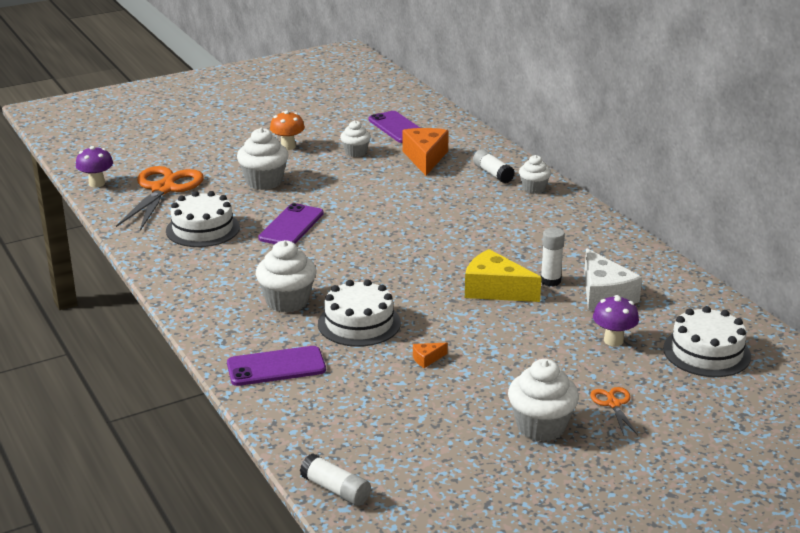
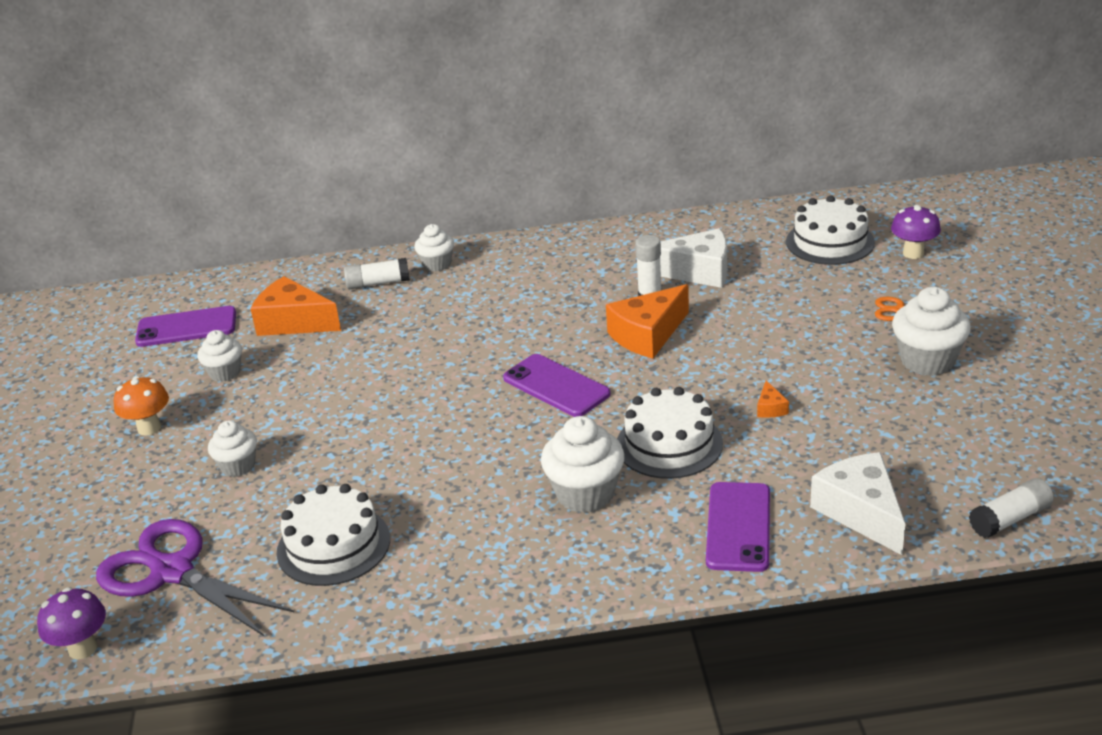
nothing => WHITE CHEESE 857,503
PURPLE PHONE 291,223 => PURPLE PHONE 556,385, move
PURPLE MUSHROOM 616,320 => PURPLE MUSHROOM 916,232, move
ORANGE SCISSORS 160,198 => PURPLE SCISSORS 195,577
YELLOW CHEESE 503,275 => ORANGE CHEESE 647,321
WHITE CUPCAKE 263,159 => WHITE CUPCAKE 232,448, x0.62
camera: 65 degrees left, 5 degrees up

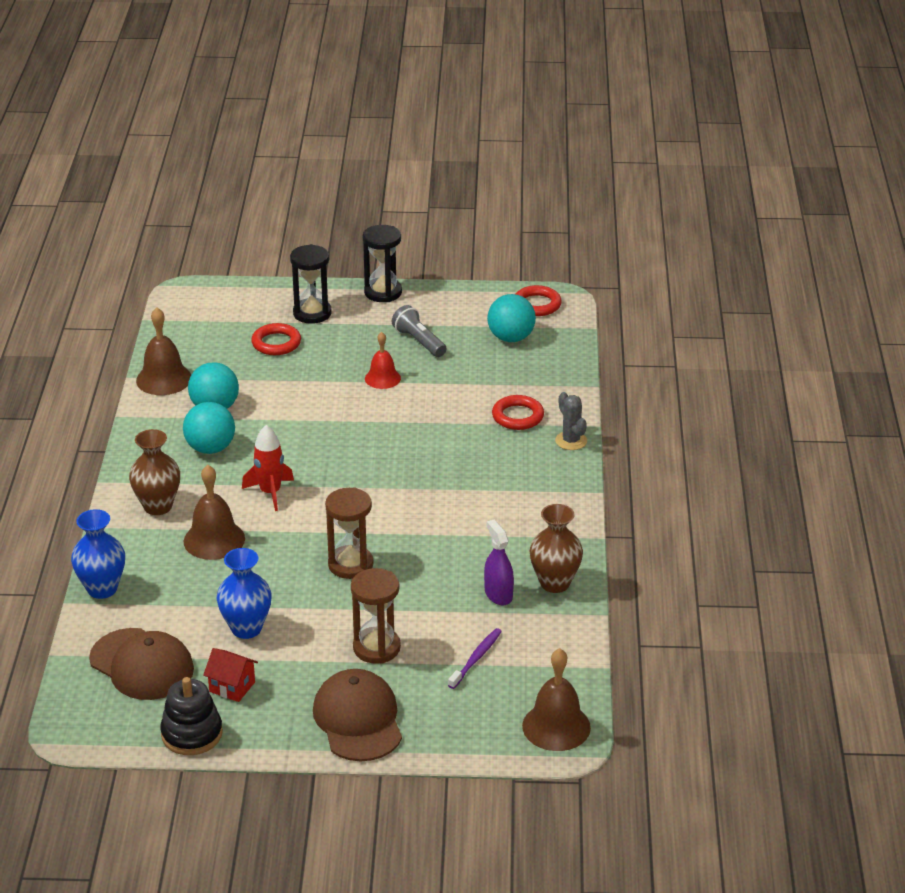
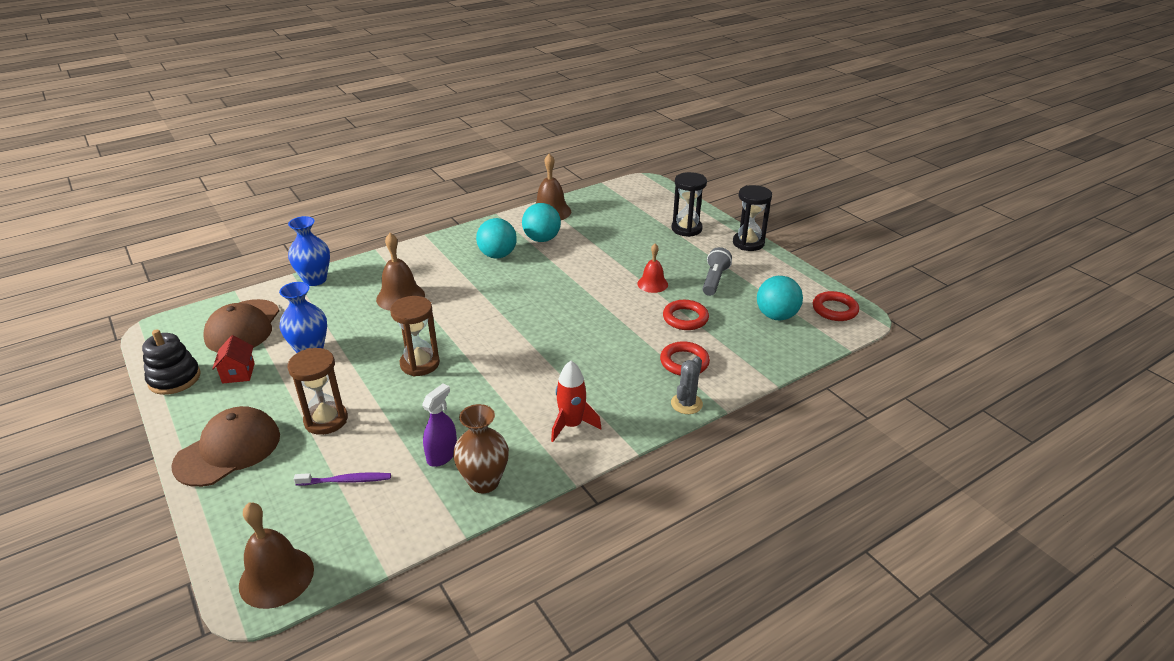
BROWN VASE 154,472 => nothing
RED ROCKET 268,468 => RED ROCKET 576,401, move
RED RING 276,339 => RED RING 686,315, move
camera: 55 degrees right, 0 degrees up

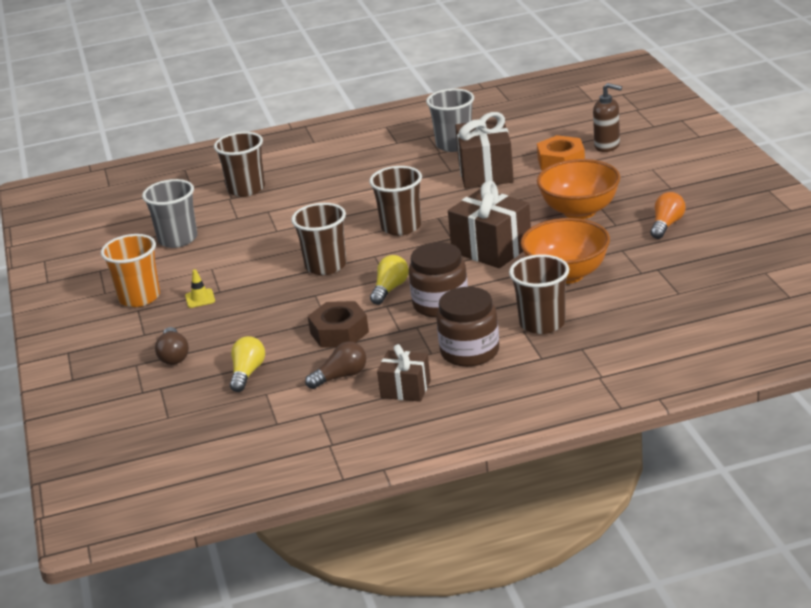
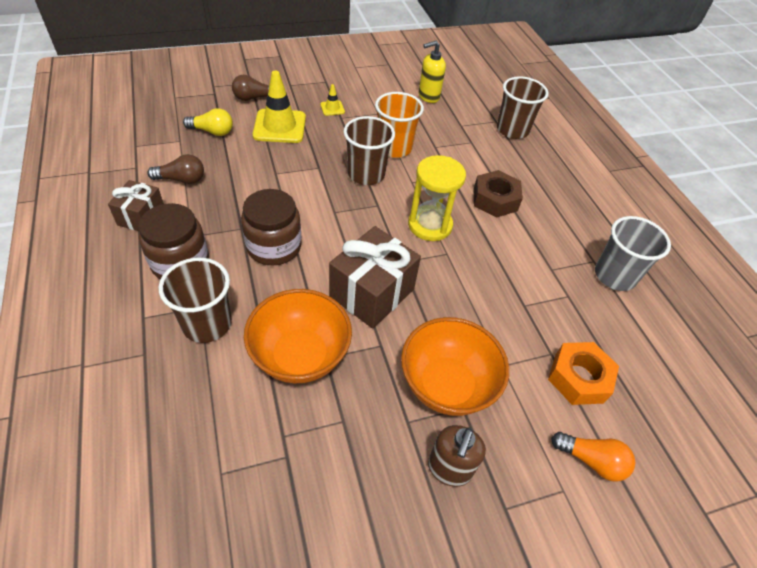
YELLOW LIGHT BULB 389,280 => nothing
BROWN GIFT 484,150 => nothing
nothing => YELLOW TRAFFIC CONE 279,107
ORANGE CUP 130,270 => ORANGE CUP 399,125, move
BROWN NUT 338,324 => BROWN NUT 498,194, move
BROWN SOAP DISPENSER 607,117 => BROWN SOAP DISPENSER 457,456, move
ORANGE LIGHT BULB 667,215 => ORANGE LIGHT BULB 593,457, move
GREY CUP 169,213 => YELLOW SOAP DISPENSER 432,72
BROWN CUP 395,201 => YELLOW HOURGLASS 437,198
BROWN LIGHT BULB 335,365 => BROWN LIGHT BULB 175,169, 60 degrees counterclockwise
camera: 80 degrees right, 20 degrees up

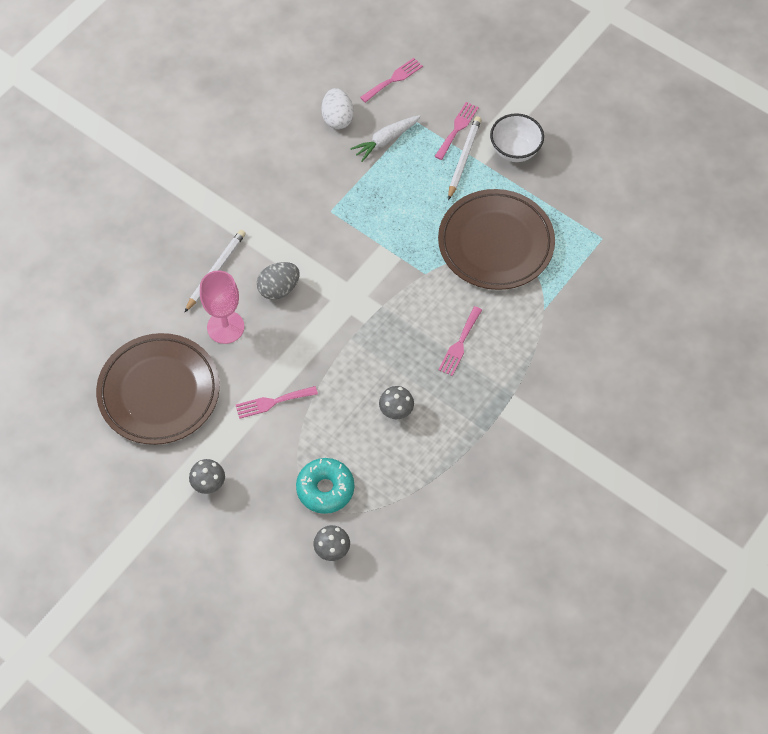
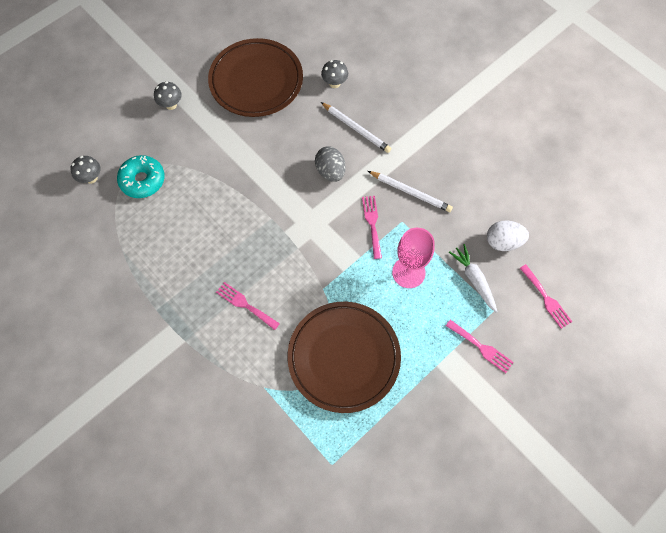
WHITE BOWL 517,137 => nothing
PINK GOBLET 222,307 => PINK GOBLET 413,258, move
PINK FORK 277,402 => PINK FORK 372,227, move
GREY MUSHROOM 396,402 => GREY MUSHROOM 334,74, move
WHITE PENCIL 464,158 => WHITE PENCIL 410,191, move
camera: 100 degrees right, 5 degrees up

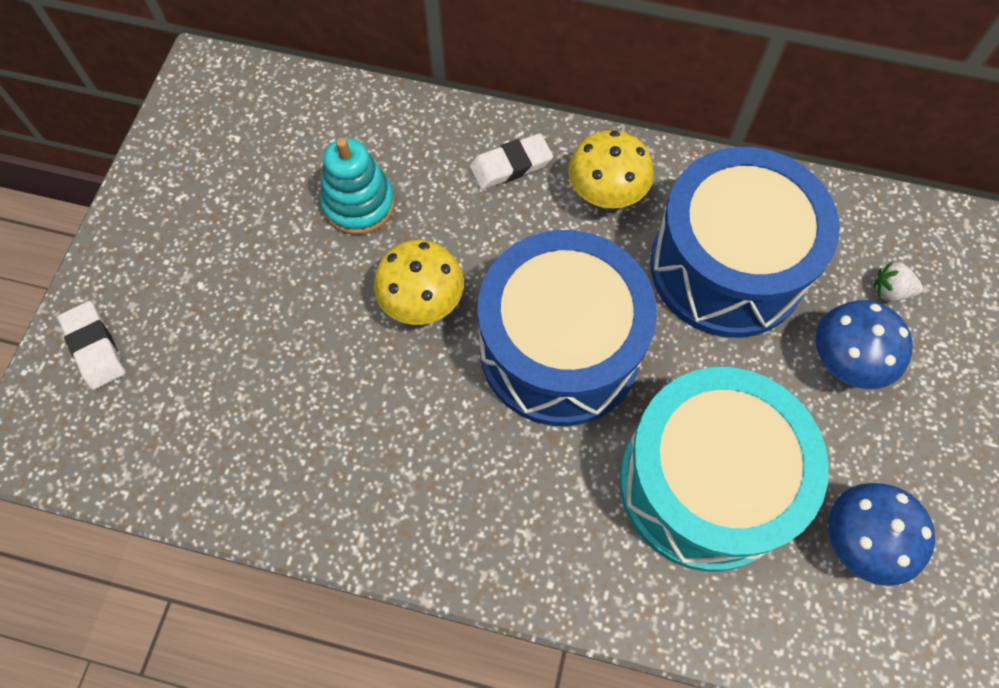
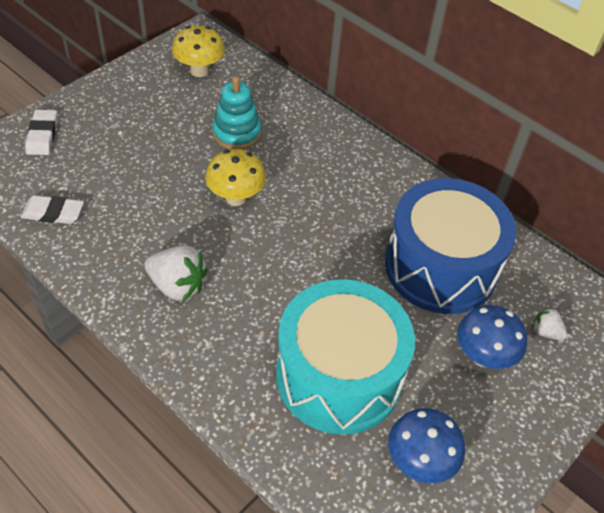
BLUE DRUM 567,328 => nothing
nothing => WHITE STRAWBERRY 176,273
WHITE ERASER 511,161 => WHITE ERASER 52,209, move
YELLOW MUSHROOM 611,169 => YELLOW MUSHROOM 198,51, move
camera: 25 degrees right, 15 degrees down

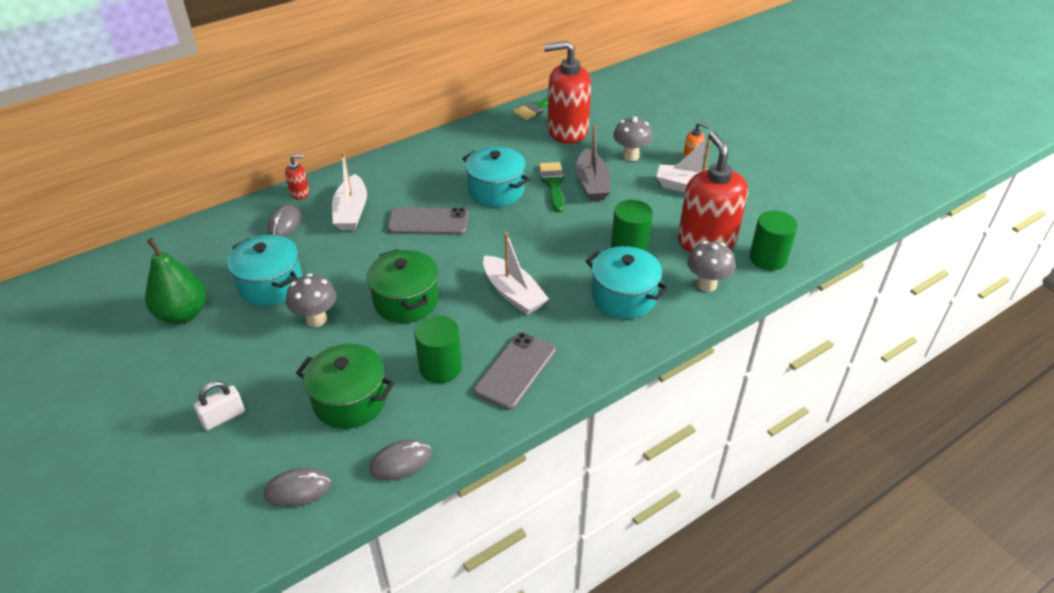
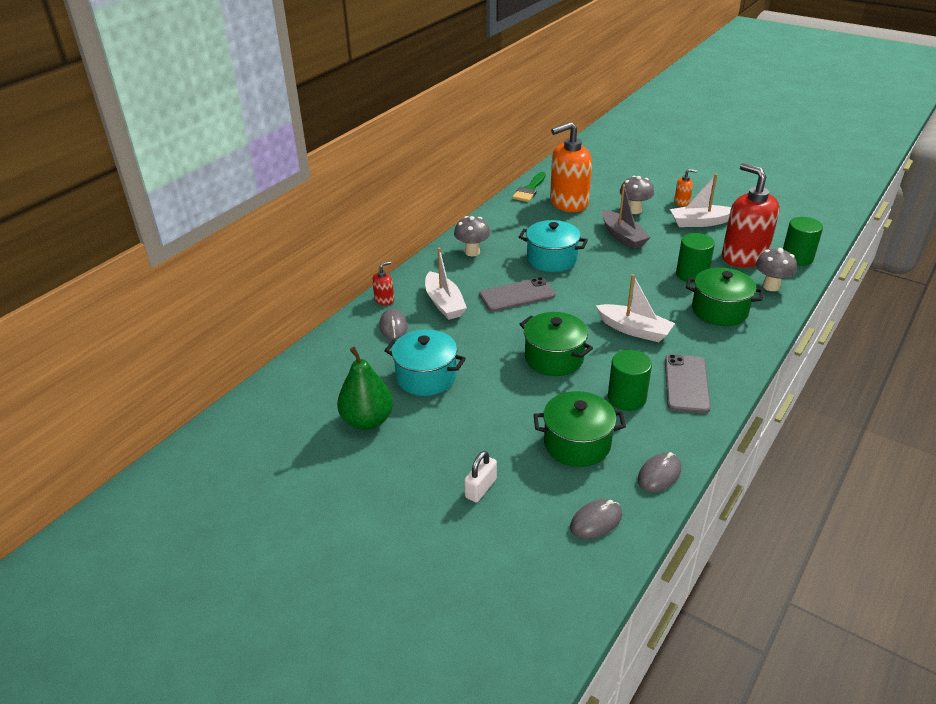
GREEN BRUSH 551,187 => nothing
GREY MUSHROOM 311,300 => GREY MUSHROOM 472,236, move
RED SOAP DISPENSER 567,92 => ORANGE SOAP DISPENSER 571,167
TURQUOISE POT 627,282 => GREEN POT 725,297
camera: 20 degrees left, 5 degrees down

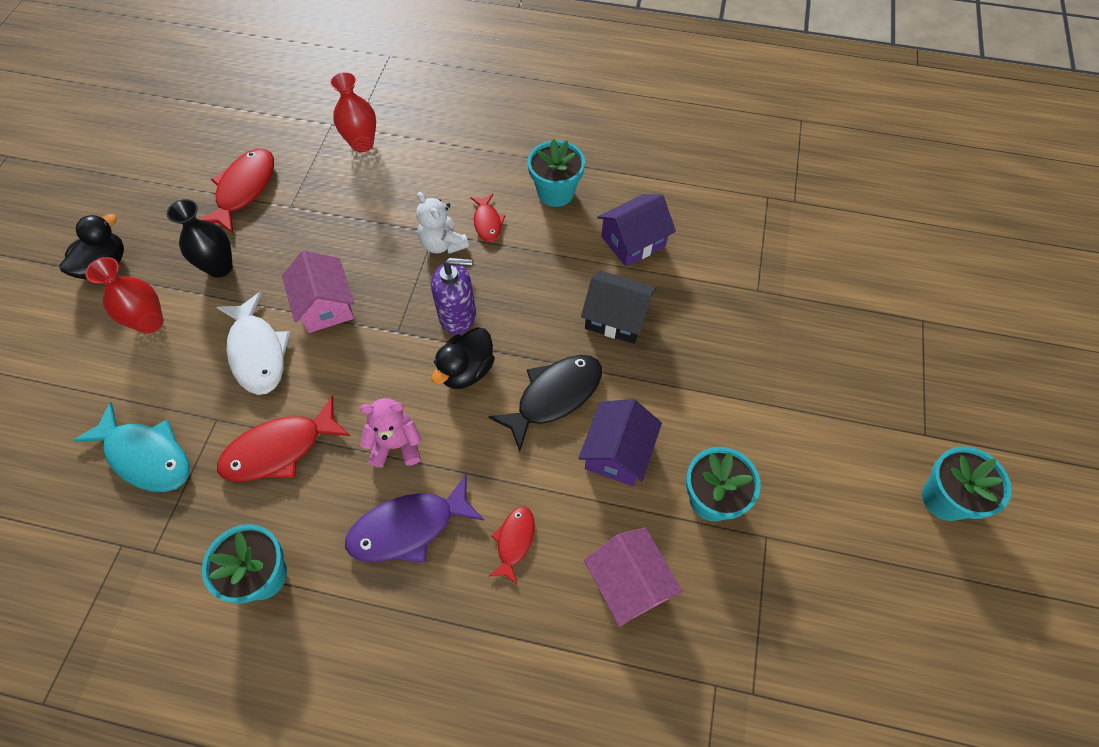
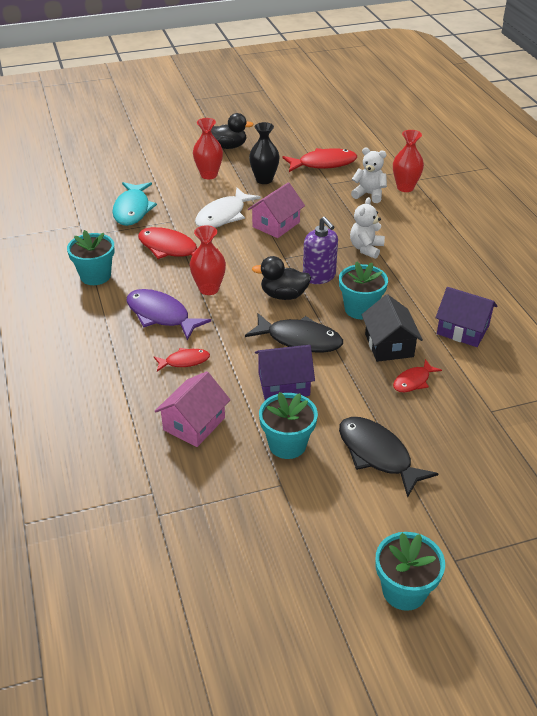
nothing => BLACK FISH 389,457
nothing => WHITE TEDDY BEAR 369,175
RED FISH 488,218 => RED FISH 417,375, move
TURQUOISE FLOWER POT 556,173 => TURQUOISE FLOWER POT 363,290, move
PINK TEDDY BEAR 391,433 => RED VASE 208,260
camera: 60 degrees right, 20 degrees down

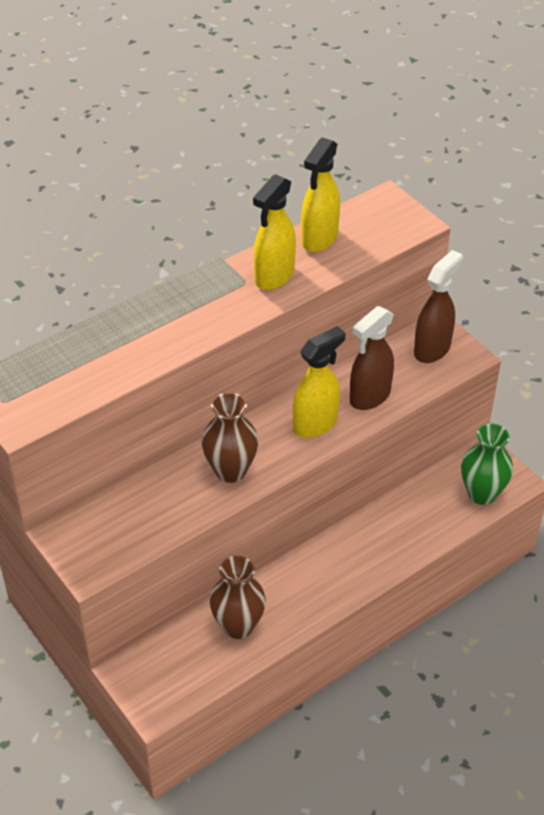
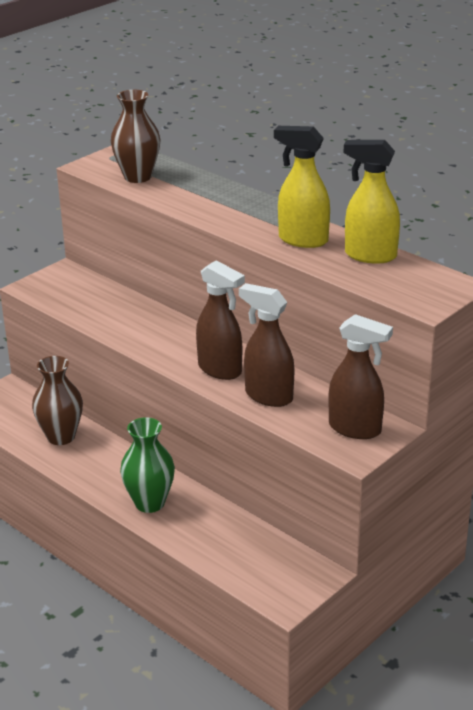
BROWN VASE 230,437 => BROWN VASE 136,136, move
GREEN VASE 487,464 => GREEN VASE 147,465, move
YELLOW SPRAY BOTTLE 319,382 => BROWN SPRAY BOTTLE 220,320
camera: 80 degrees right, 15 degrees down

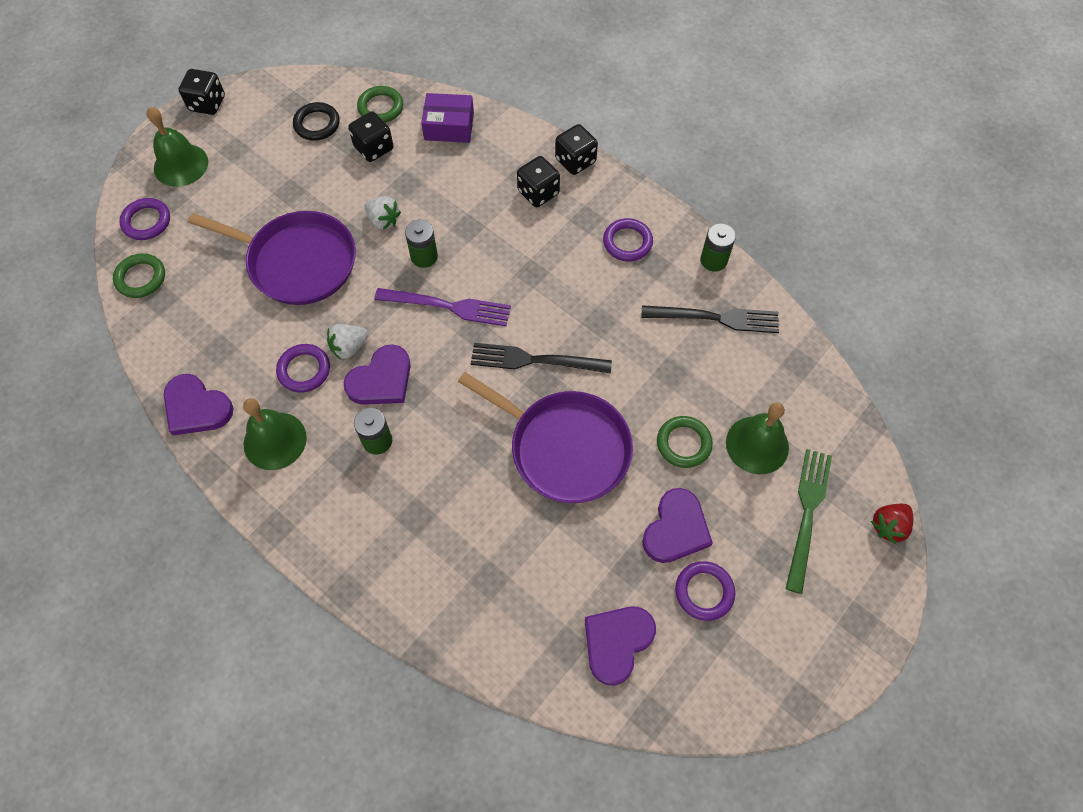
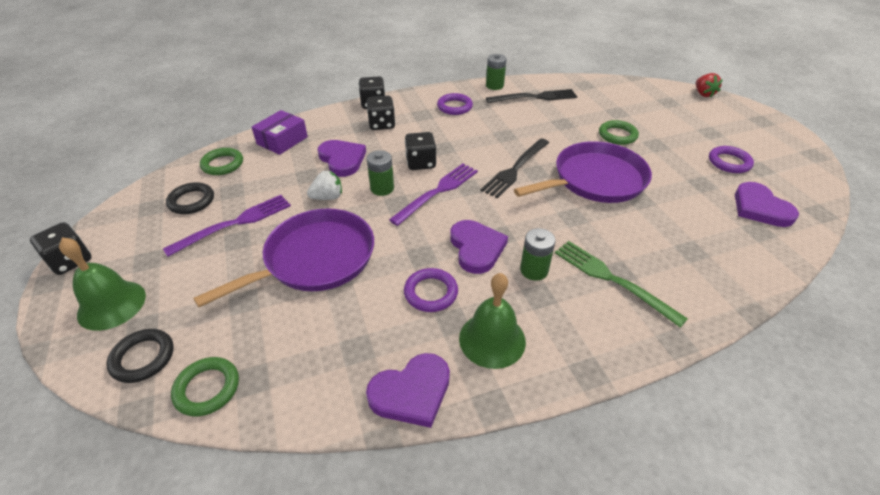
WHITE STRAWBERRY 347,341 => nothing
GREEN BELL 757,438 => nothing
nothing => PURPLE FORK 227,226
BLACK DICE 371,136 => BLACK DICE 421,151, move
PURPLE HEART 677,525 => PURPLE HEART 341,158, move
GREEN FORK 809,521 => GREEN FORK 621,284, move
PURPLE RING 144,219 => BLACK RING 140,356
BLACK FORK 710,319 => BLACK FORK 531,96, 45 degrees clockwise
camera: 60 degrees left, 20 degrees down

